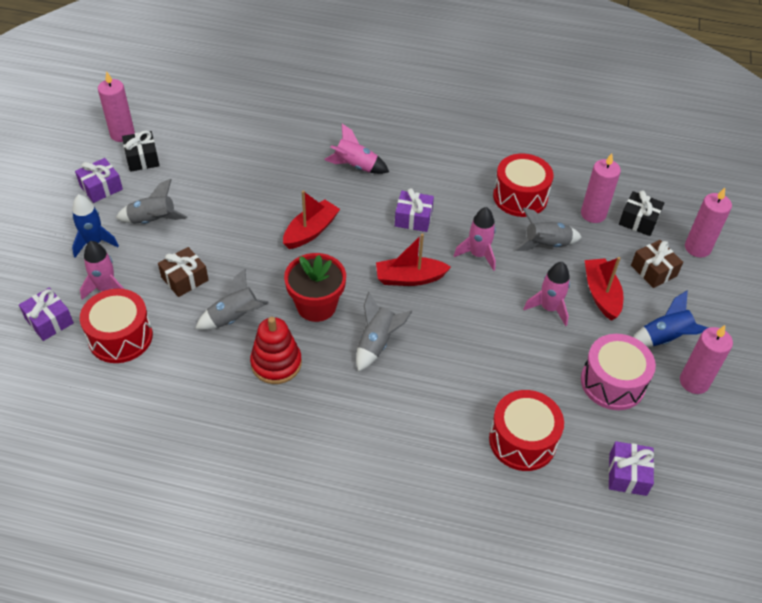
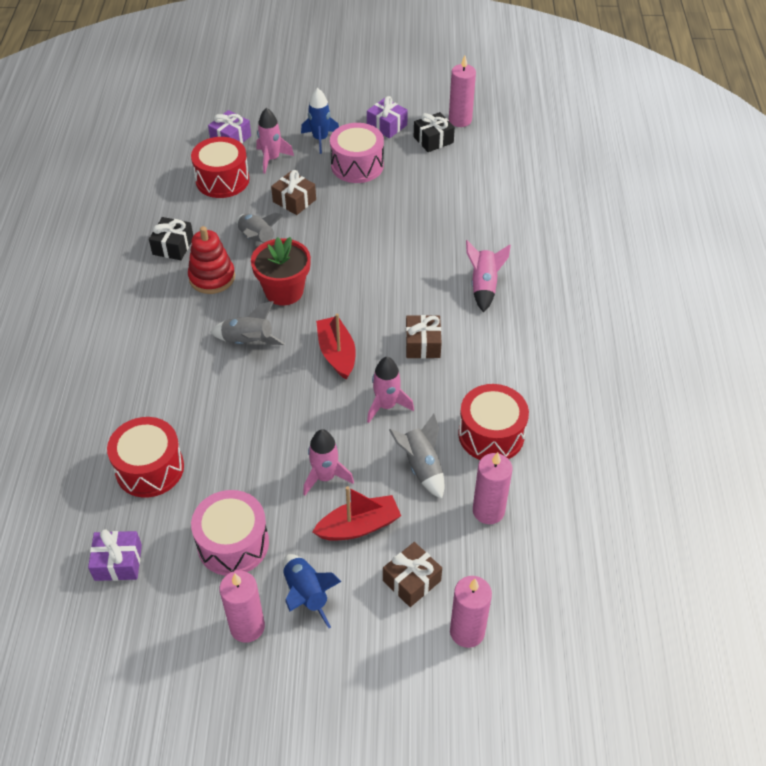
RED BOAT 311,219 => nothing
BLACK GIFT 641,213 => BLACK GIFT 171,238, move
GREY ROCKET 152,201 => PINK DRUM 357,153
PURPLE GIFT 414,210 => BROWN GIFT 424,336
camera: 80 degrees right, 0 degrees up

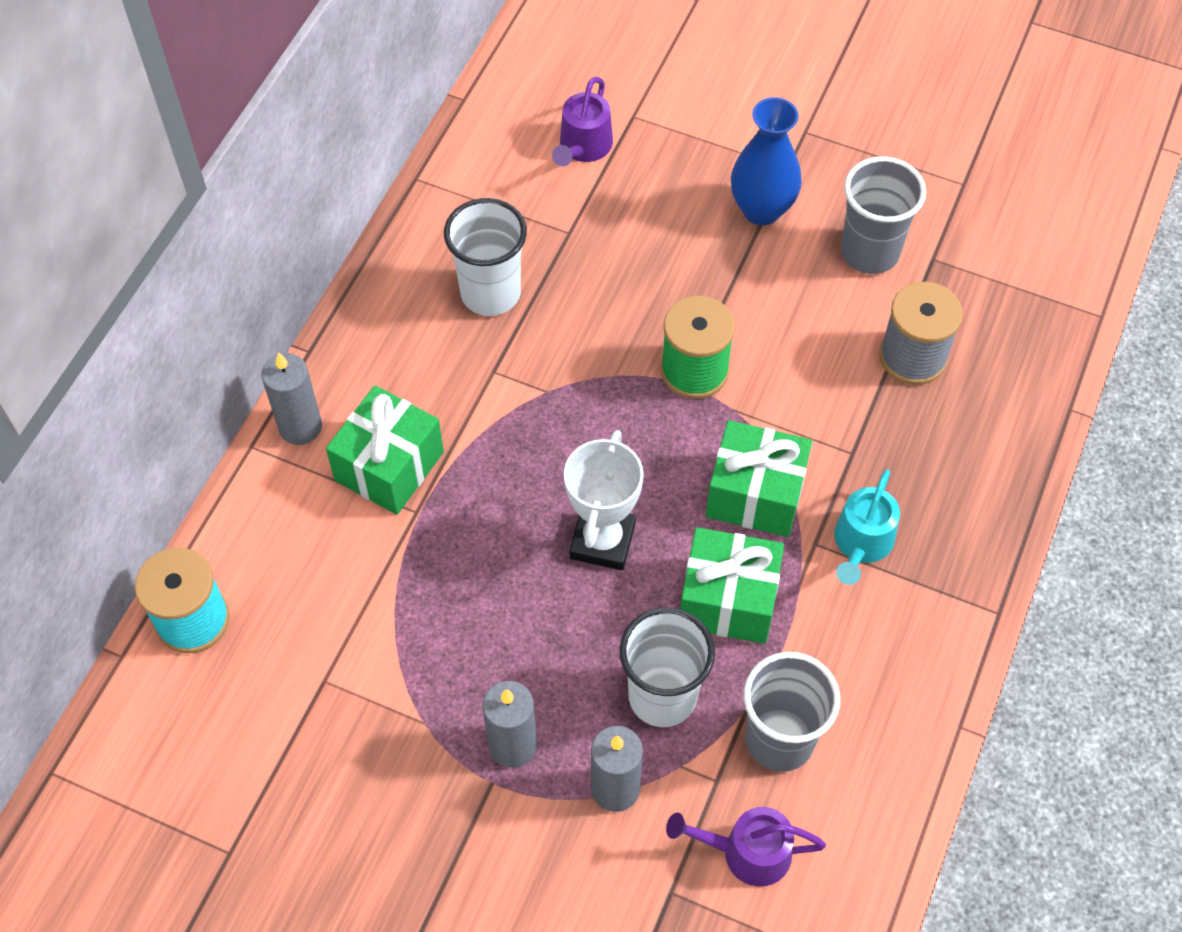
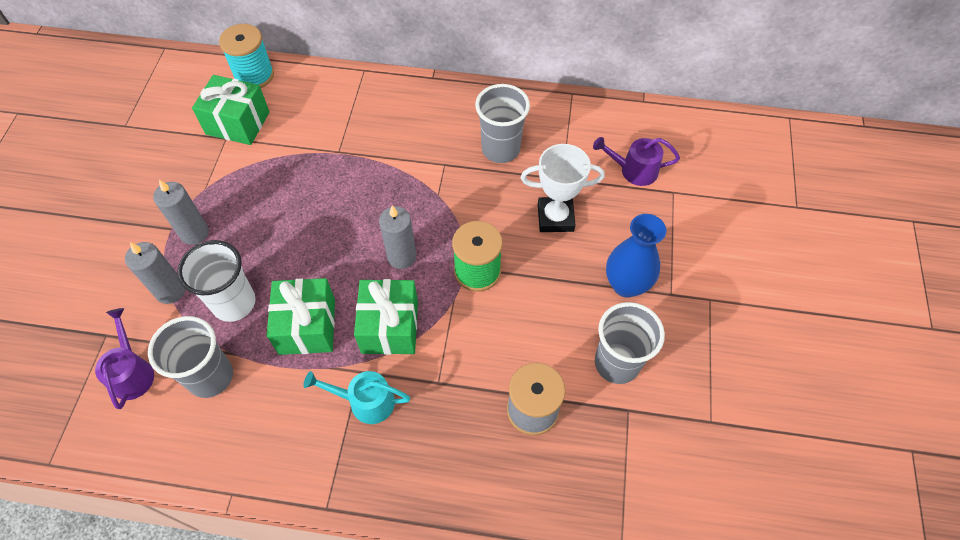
GREY CANDLE 291,398 => GREY CANDLE 397,237, move
GREEN GIFT 385,450 => GREEN GIFT 231,110, move
WHITE TROPHY 604,500 => WHITE TROPHY 563,188, move
WHITE CUP 485,257 => GREY CUP 502,123
camera: 75 degrees right, 0 degrees up

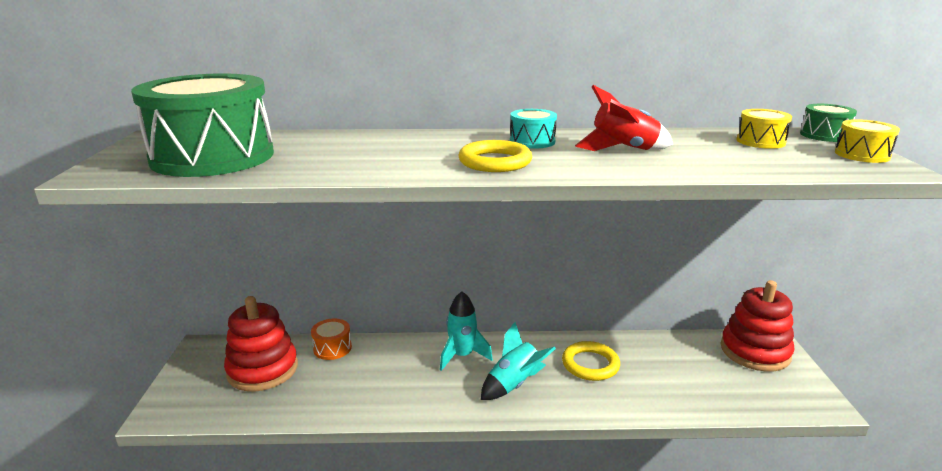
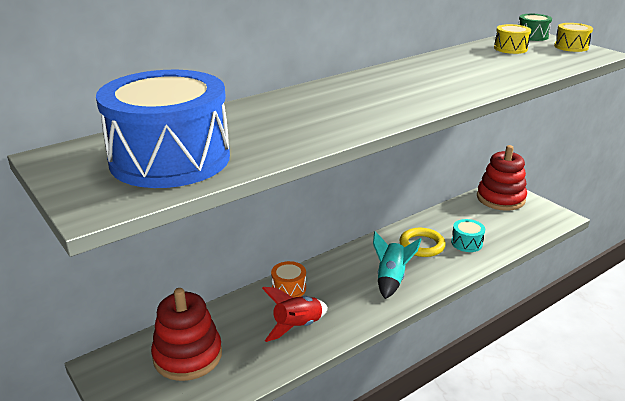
TURQUOISE ROCKET 466,331 => nothing
YELLOW RING 495,156 => nothing
ORANGE DRUM 331,339 => ORANGE DRUM 288,279, move
TURQUOISE DRUM 533,129 => TURQUOISE DRUM 468,235, move
RED ROCKET 624,118 => RED ROCKET 295,314, move
GREEN DRUM 202,125 => BLUE DRUM 163,129
camera: 35 degrees left, 5 degrees up

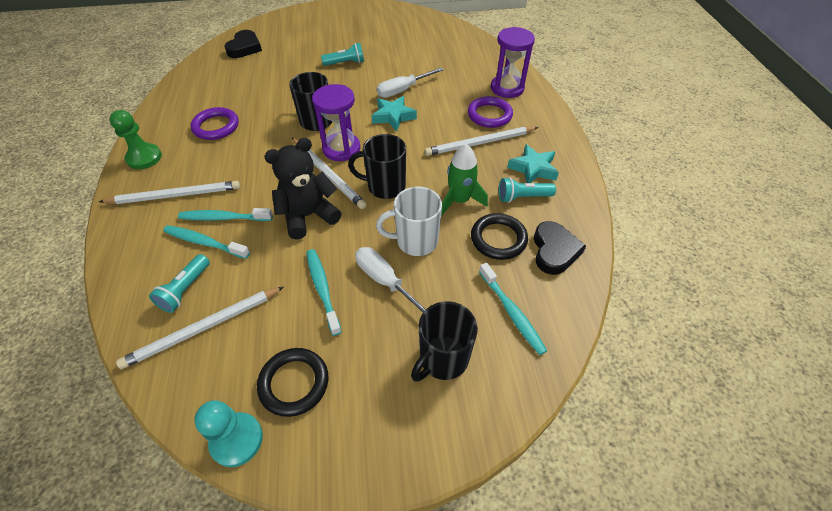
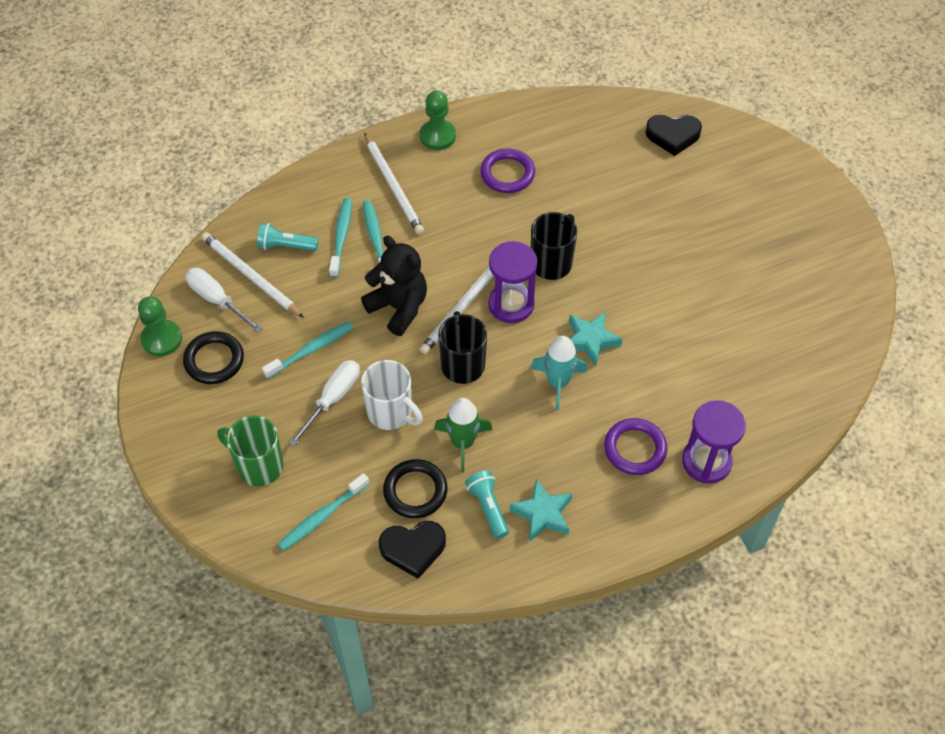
TURQUOISE FLASHLIGHT 342,54 => nothing
WHITE PENCIL 481,141 => nothing
nothing => TURQUOISE ROCKET 559,373
WHITE SCREWDRIVER 410,82 => WHITE SCREWDRIVER 224,300, move
TURQUOISE PAWN 228,433 => GREEN PAWN 160,326
BLACK MUG 444,341 => GREEN MUG 250,450
WHITE MUG 409,221 => WHITE MUG 392,395, 150 degrees clockwise
camera: 75 degrees right, 5 degrees up

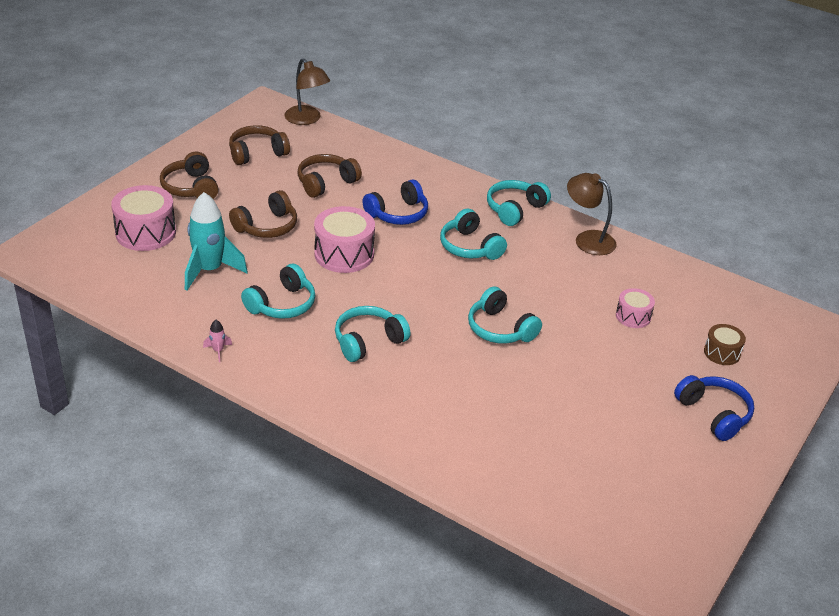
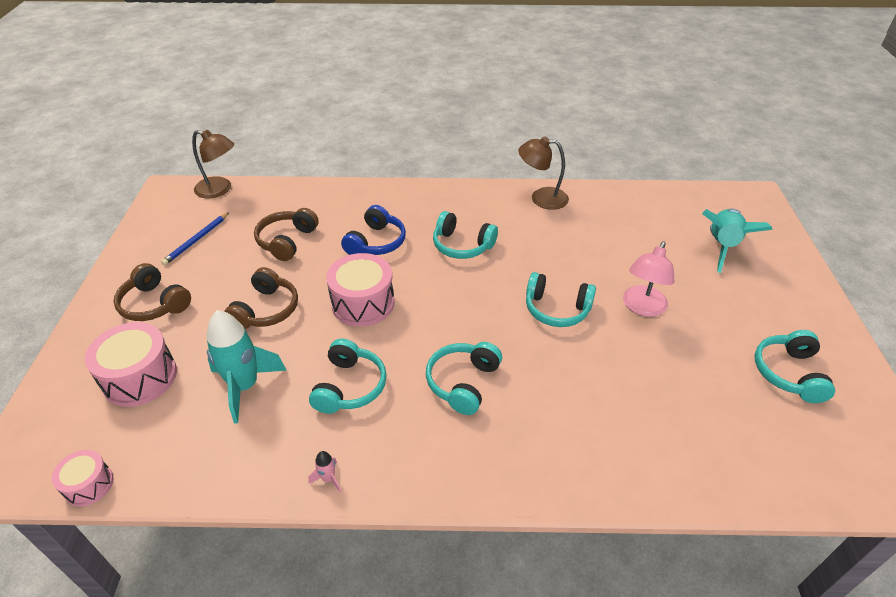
BLUE HEADPHONES 714,408 => nothing
nothing => PINK LAMP 648,279
TURQUOISE HEADPHONES 519,203 => TURQUOISE HEADPHONES 795,366, move
PINK DRUM 635,308 => PINK DRUM 83,478, move
BROWN HEADPHONES 259,145 => BLUE PENCIL 195,239
BROWN DRUM 725,344 => TURQUOISE ROCKET 737,241
camera: 30 degrees left, 5 degrees up

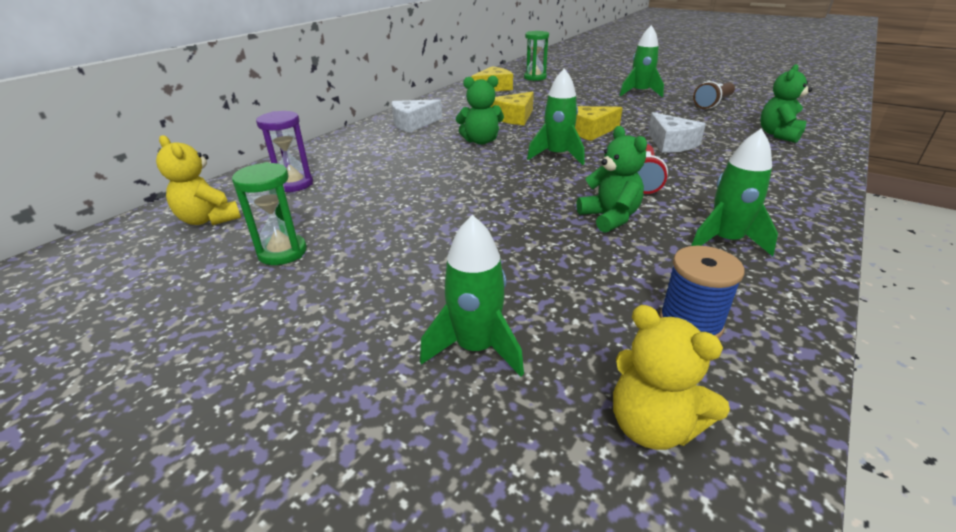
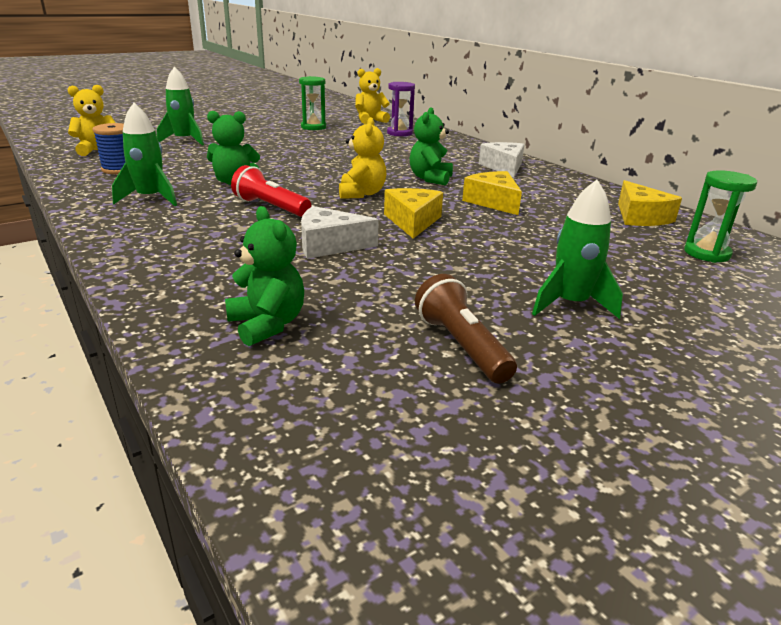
GREEN ROCKET 555,116 => YELLOW TEDDY BEAR 362,158
camera: 110 degrees right, 5 degrees down

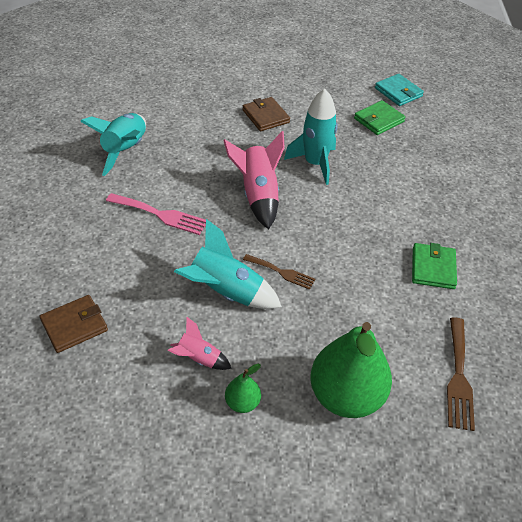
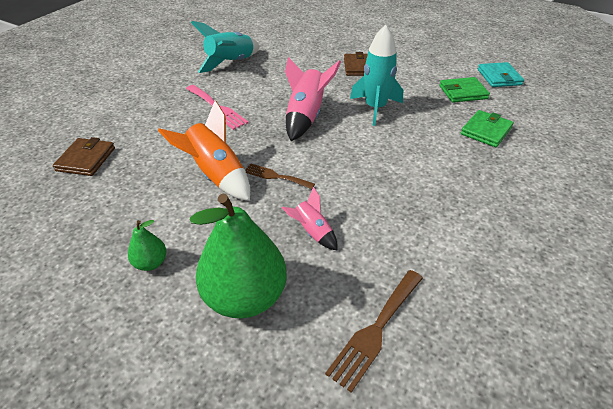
PINK ROCKET 199,343 => PINK ROCKET 310,219, move
GREEN WALLET 434,266 => GREEN WALLET 487,128, move
TURQUOISE ROCKET 228,264 => ORANGE ROCKET 204,150
BROWN WALLET 74,324 => BROWN WALLET 84,156, 75 degrees counterclockwise
BROWN FORK 279,272 => BROWN FORK 280,176, 150 degrees clockwise
camera: 30 degrees right, 5 degrees down

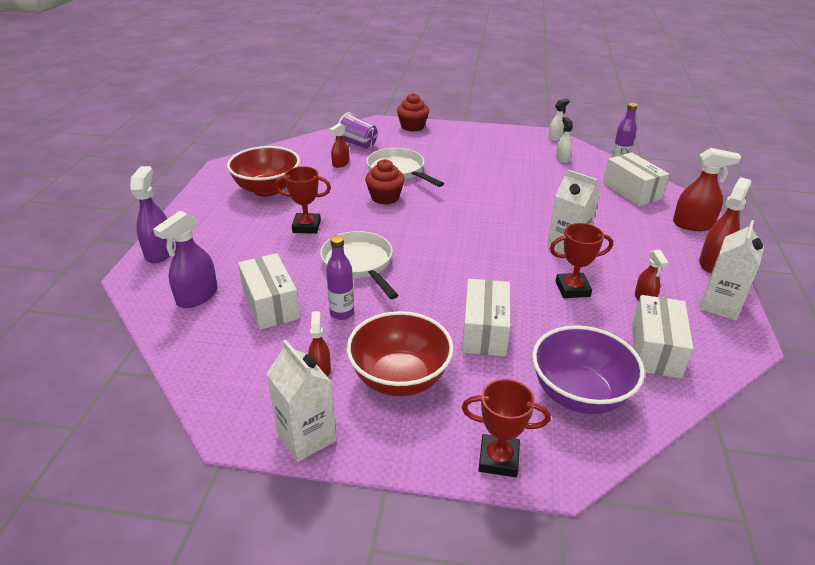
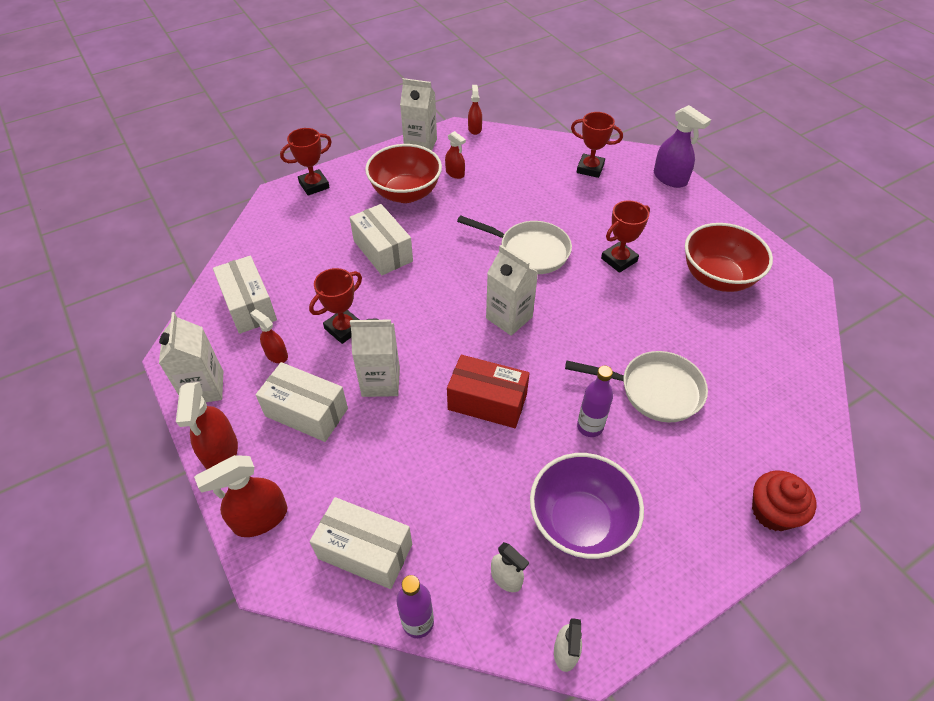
PURPLE CUP 358,130 => nothing
RED CUPCAKE 385,182 => nothing
nothing => RED BOX 488,391
nothing => WHITE CARTON 512,290
WHITE BOX 269,291 => WHITE BOX 302,402, move
PURPLE BOTTLE 340,277 => PURPLE BOTTLE 595,401, move
RED SPRAY BOTTLE 339,145 => RED SPRAY BOTTLE 475,110, move
PURPLE BOWL 588,369 => PURPLE BOWL 587,506, move
PURPLE SPRAY BOTTLE 185,259 => RED TROPHY 597,145
camera: 140 degrees right, 15 degrees up

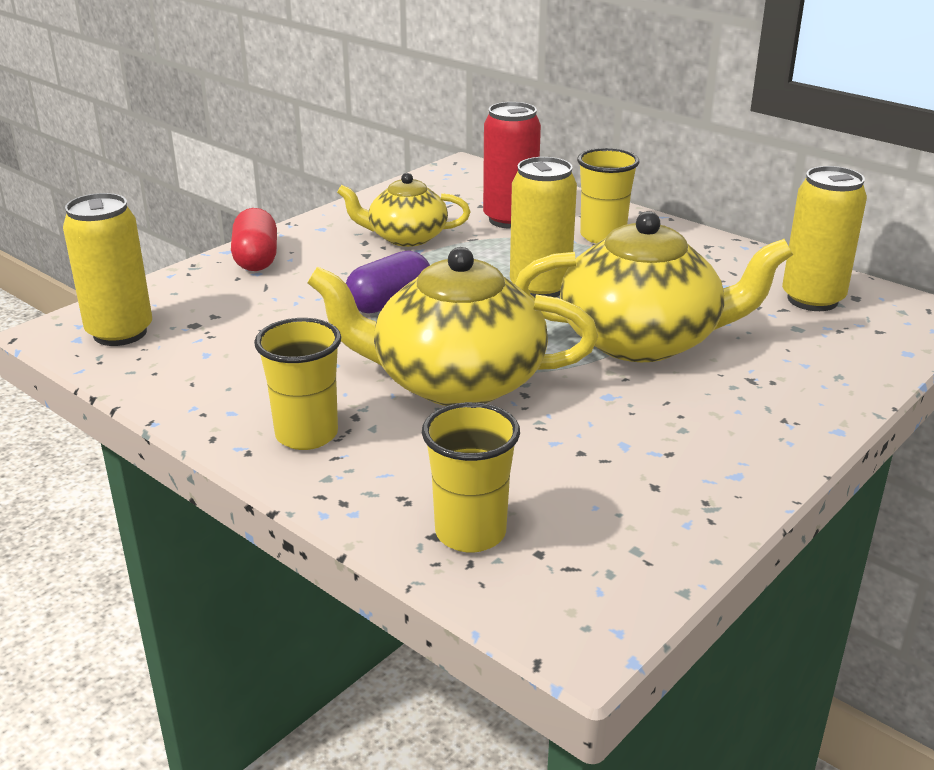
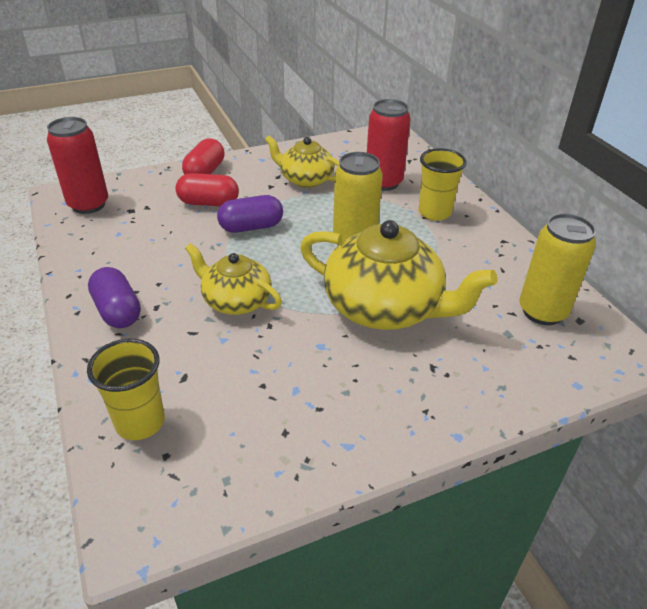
nothing => RED CAPSULE 207,189
YELLOW CUP 297,384 => PURPLE CAPSULE 114,297
YELLOW CAN 107,269 => RED CAN 77,165
YELLOW TEAPOT 452,326 => YELLOW TEAPOT 233,279, x0.59
camera: 25 degrees right, 10 degrees up

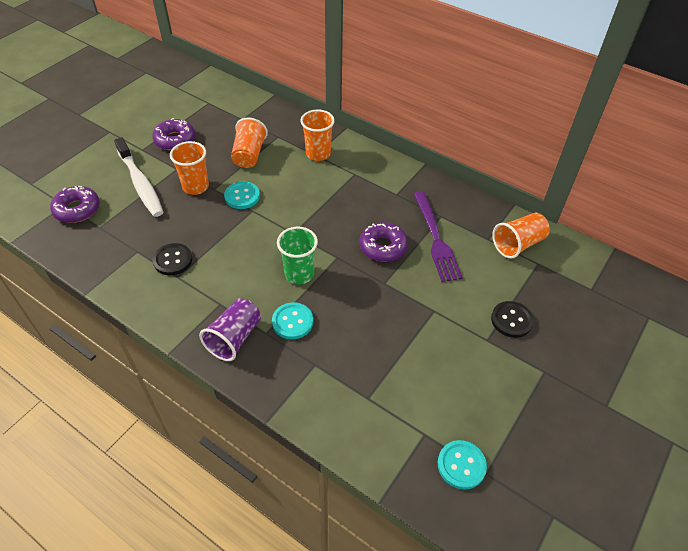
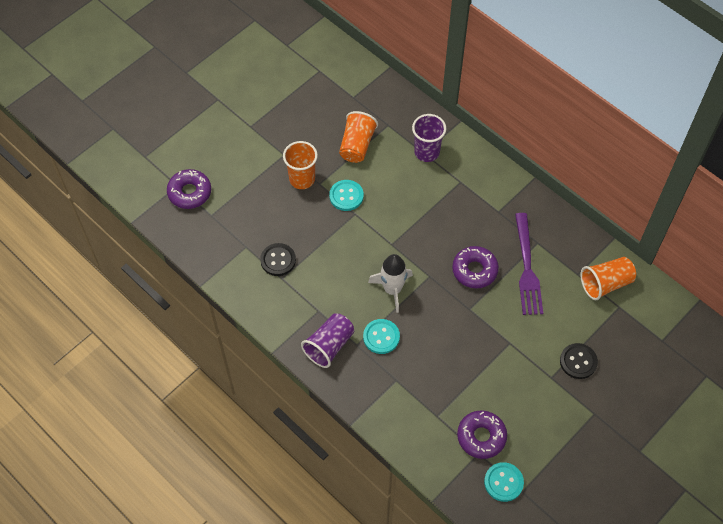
WHITE TOOTHBRUSH 138,177 => nothing
PURPLE DONUT 173,134 => PURPLE DONUT 482,435, move
GREEN CUP 297,255 => WHITE ROCKET 390,283
ORANGE CUP 317,135 => PURPLE CUP 429,138
camera: 10 degrees right, 10 degrees up

